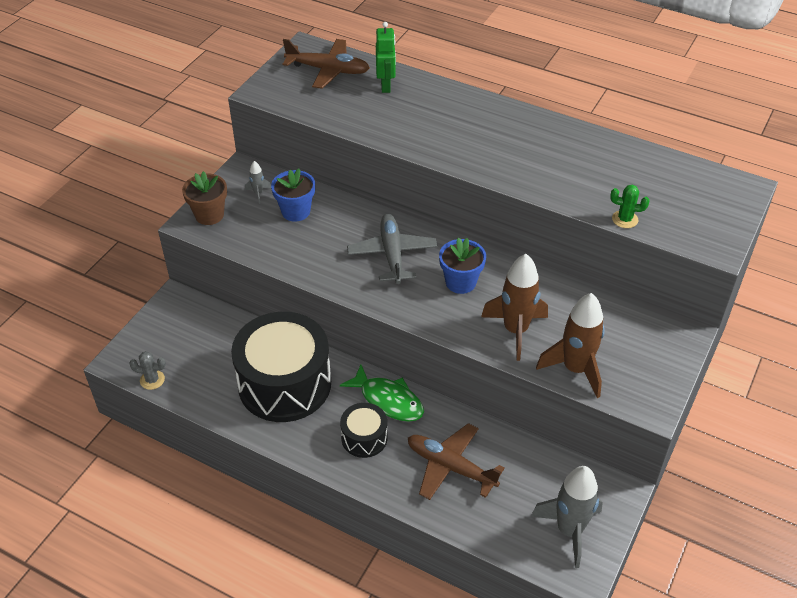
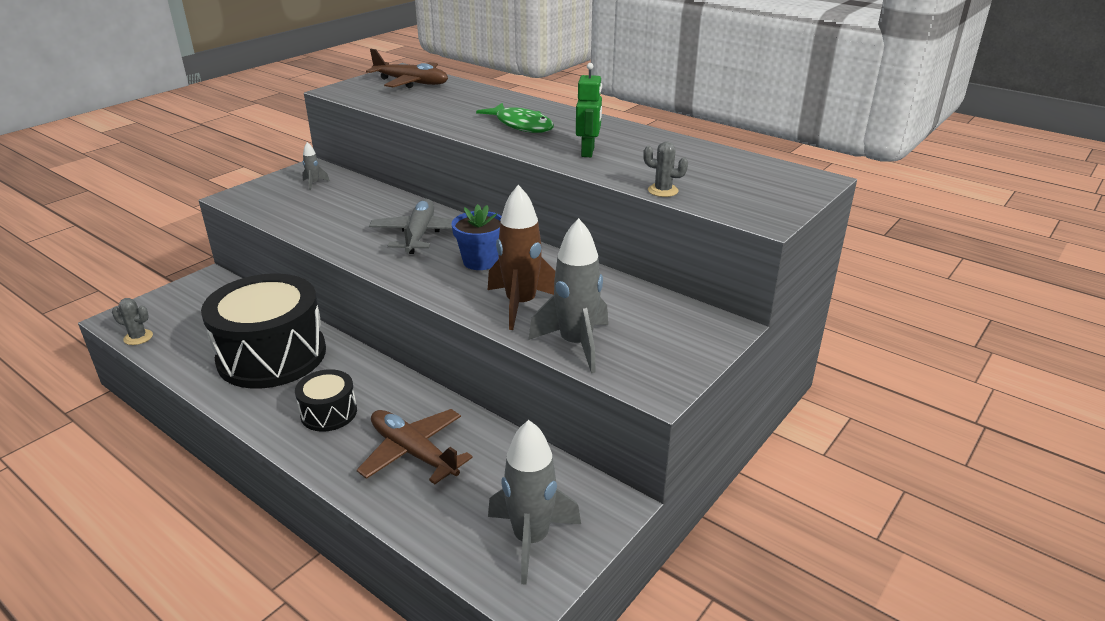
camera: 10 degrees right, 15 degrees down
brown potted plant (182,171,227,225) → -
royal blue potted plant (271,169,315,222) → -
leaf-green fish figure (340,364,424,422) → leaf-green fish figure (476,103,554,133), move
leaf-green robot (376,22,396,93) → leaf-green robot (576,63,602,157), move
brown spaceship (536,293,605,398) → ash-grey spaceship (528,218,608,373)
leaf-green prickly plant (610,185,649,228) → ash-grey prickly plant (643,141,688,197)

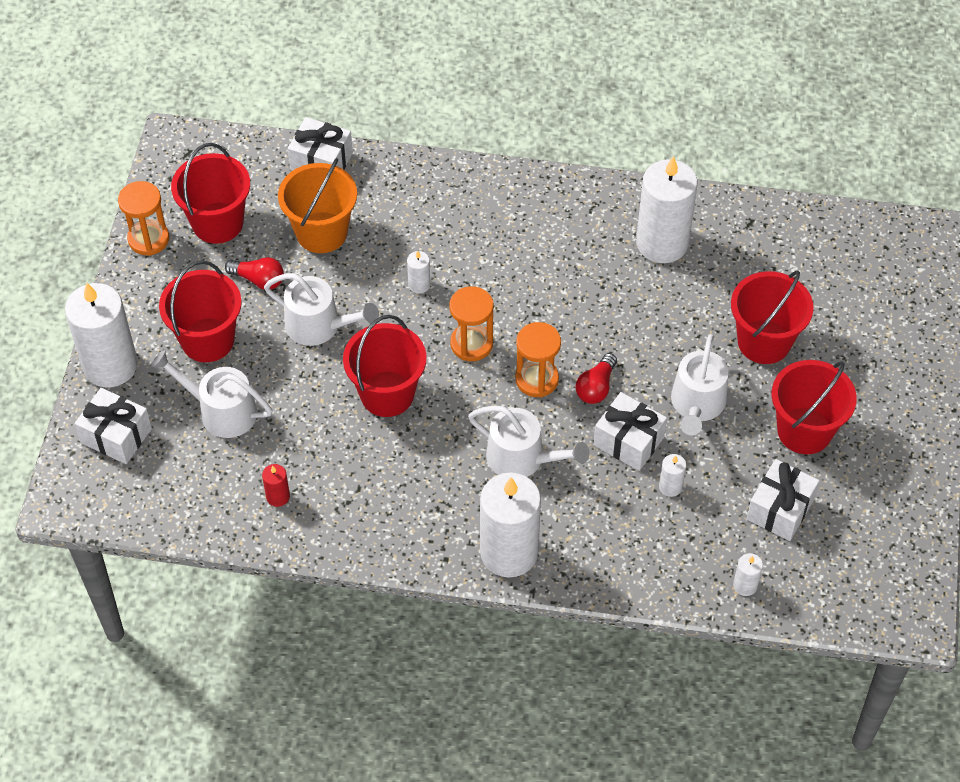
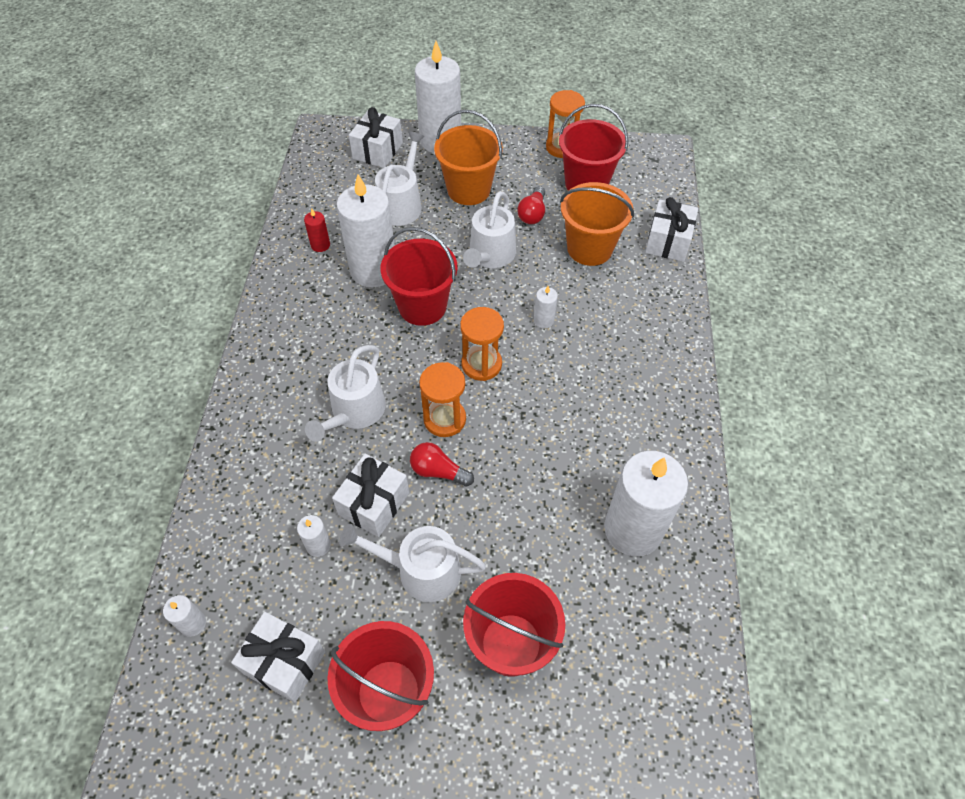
camera: 85 degrees right, 0 degrees up
white wax candle (480,473,541,577) → white wax candle (336,174,395,287), move
scarlet sand bucket (159,260,242,362) → orange sand bucket (434,110,503,205)

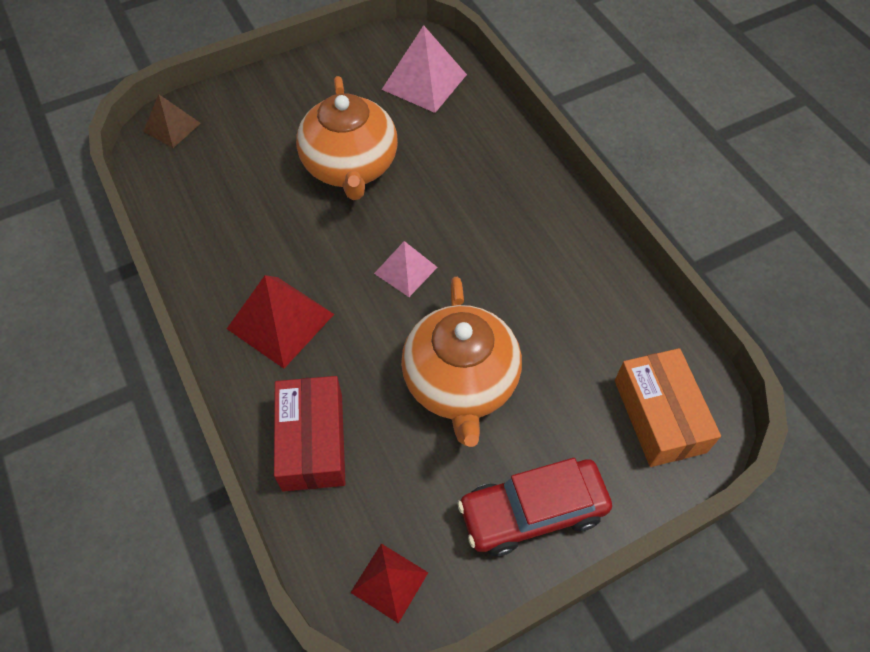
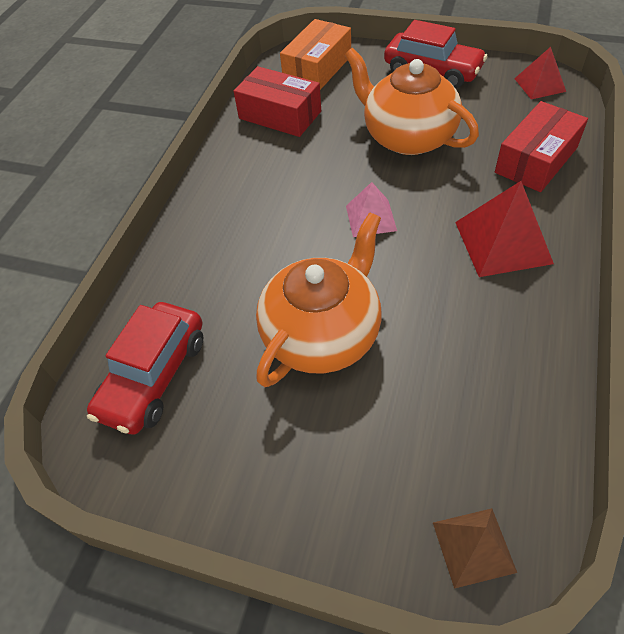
camera: 130 degrees left, 5 degrees down
- → scarlet box (234,66,321,137)
pink solid pyramid (382,25,467,113) → scarlet toy car (87,302,203,435)
orange tea pot (401,277,522,447) → orange tea pot (345,48,479,155), 90 degrees counterclockwise

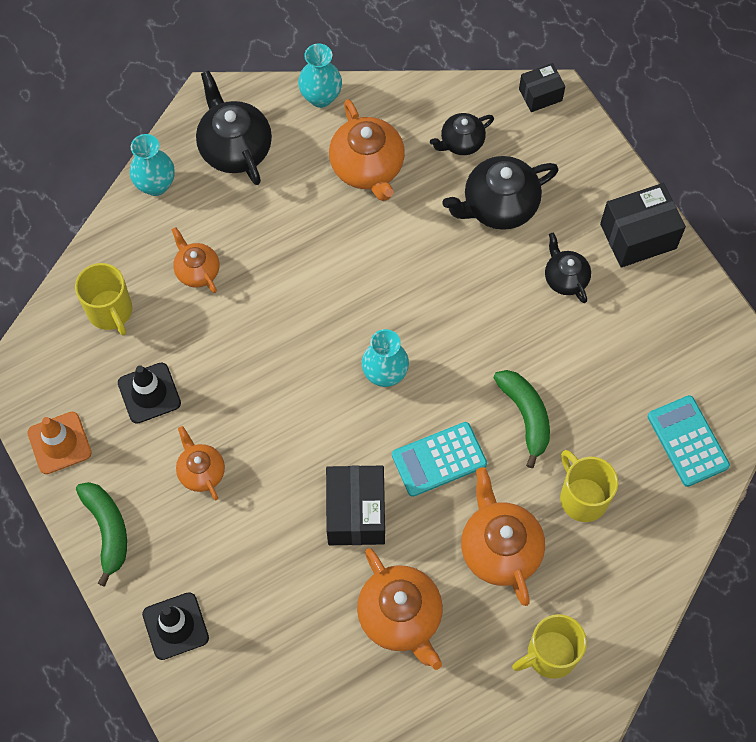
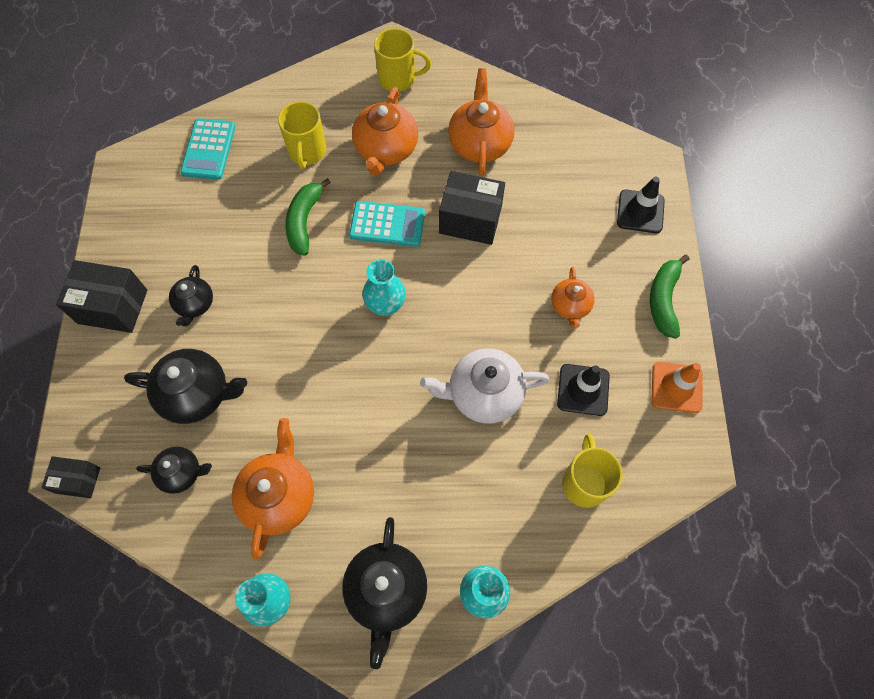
camera: 150 degrees left, 0 degrees up
orange tea pot (172,227,219,293) → -
- → white tea pot (420,348,549,423)
jet-black box (326,465,385,545) → jet-black box (439,171,505,245), 75 degrees clockwise

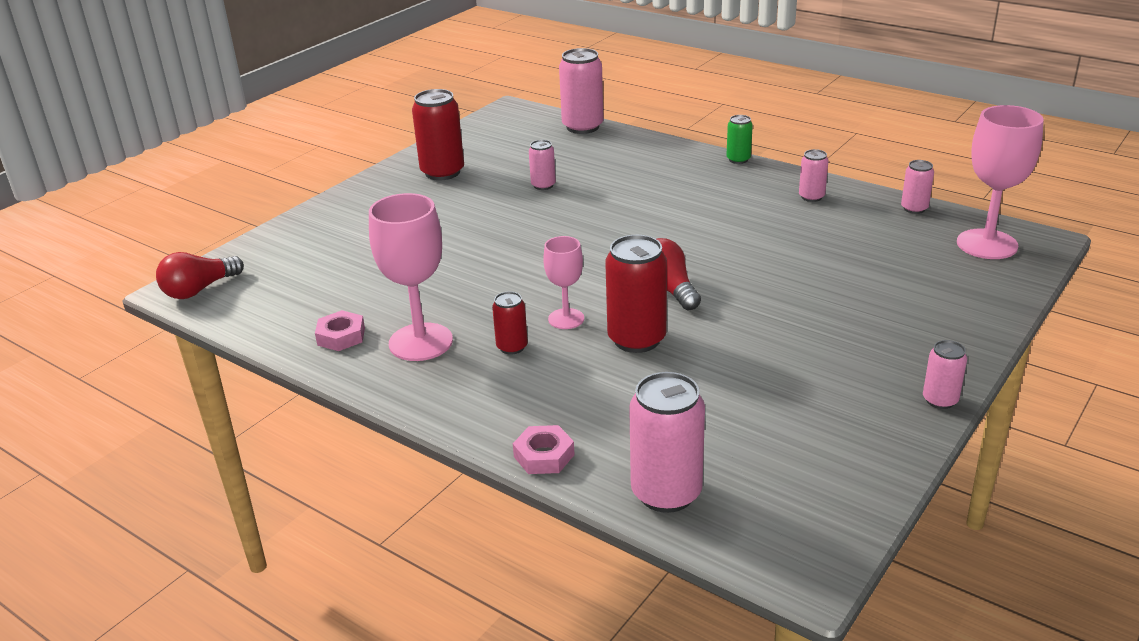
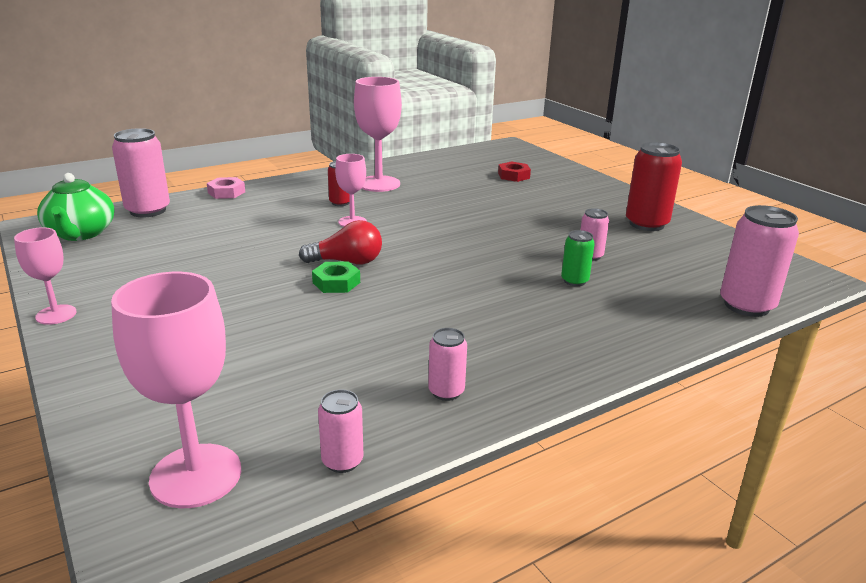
camera: 110 degrees right, 5 degrees down
scarlet light bulb (156,252,244,299) → -
pink hex nut (315,310,365,351) → -
scarlet can (605,235,667,353) → -
- → leaf-green tea pot (37,173,114,241)
- → leaf-green hex nut (312,262,360,293)
- → scarlet hex nut (498,162,531,182)
leaf-green can (726,115,753,164) → leaf-green can (561,230,595,286), move
pink can (923,340,967,409) → pink chalice (14,227,77,325)

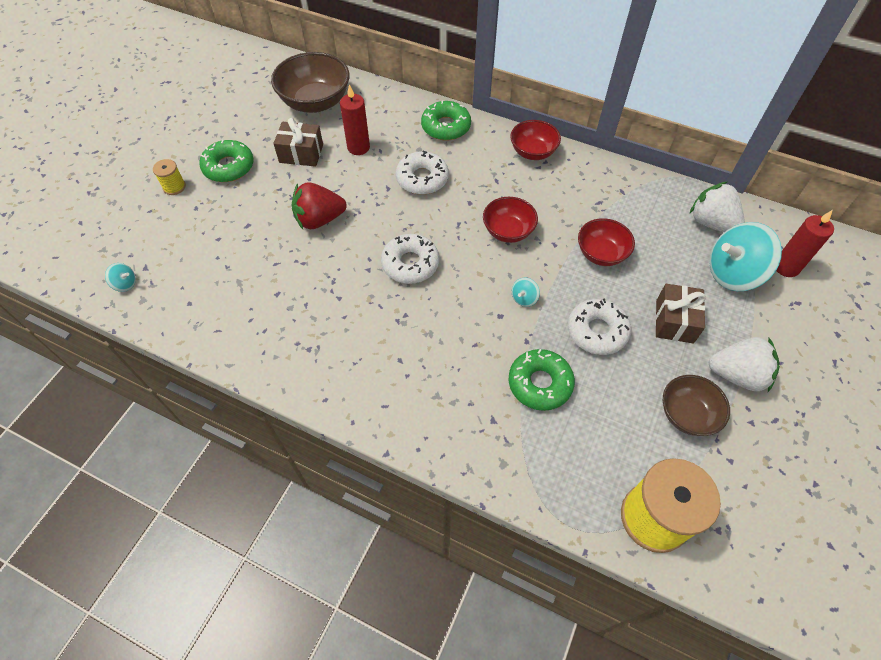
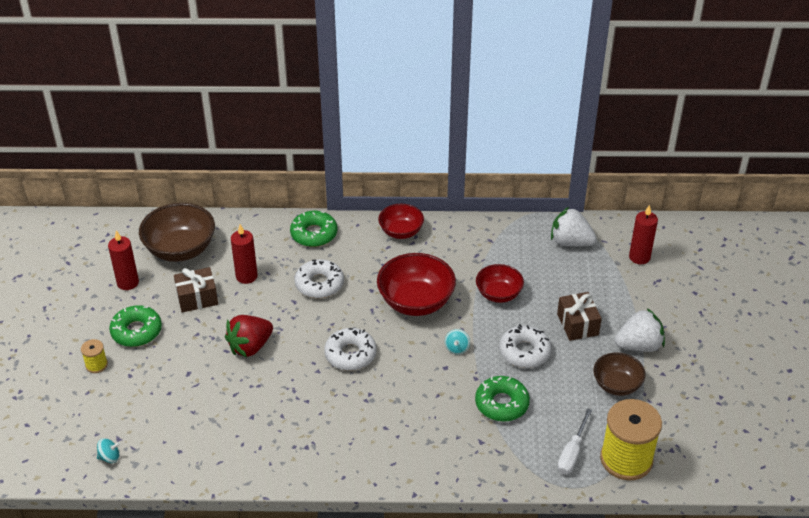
camera: 25 degrees left, 15 degrees down
aqua spinning top (709,222,782,291) → -
- → scarlet wax candle (108,230,139,290)
- → white hand screwdriver (557,408,592,475)
scarlet deep dish (483,197,538,243) → scarlet deep dish (377,253,456,316), x1.62

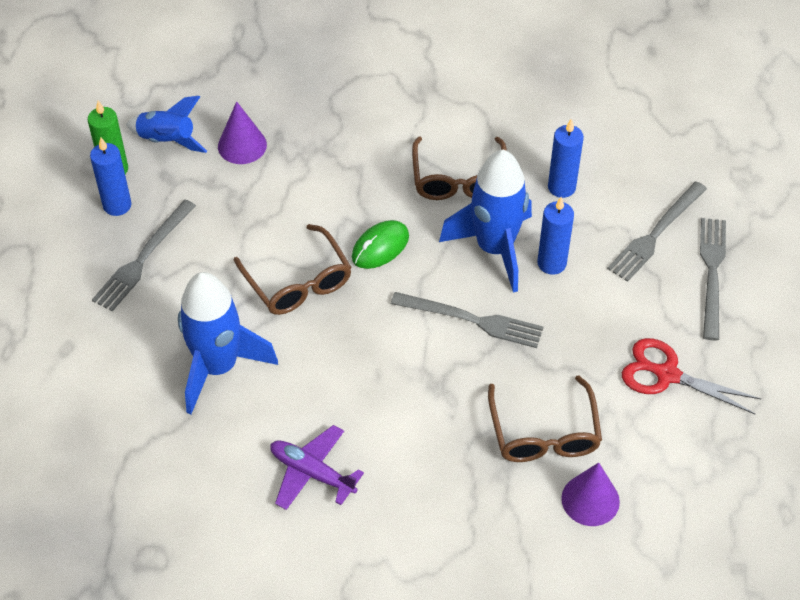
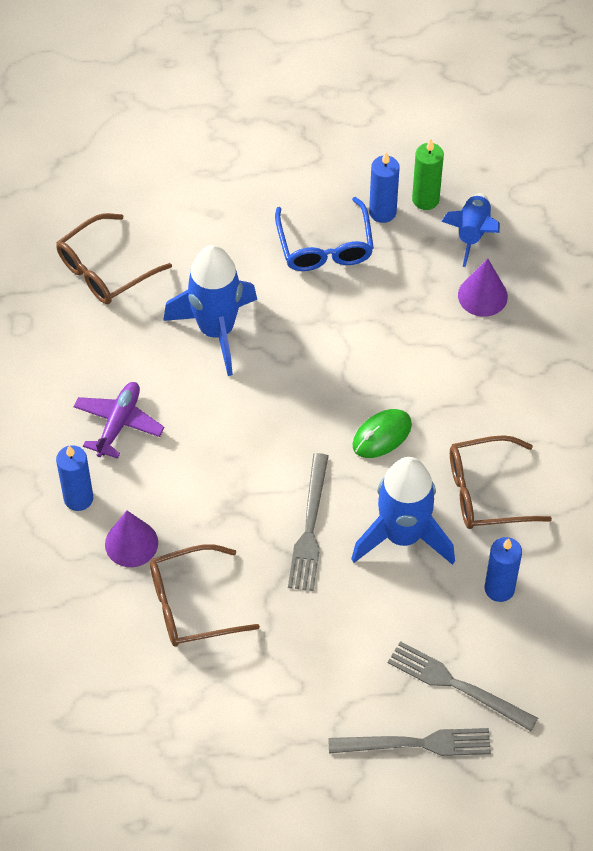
camera: 80 degrees right, 5 degrees up
scarlet shears (622,338,761,414) → -
brown glasses (234,224,352,315) → brown glasses (56,213,172,304), move
royal blue wax candle (537,197,574,275) → royal blue wax candle (56,445,93,511), move
violet cone shape (561,463,620,526) → violet cone shape (105,511,158,567), move
ash-grey table fork (92,200,196,312) → royal blue glasses (275,197,374,271)
leaf-green computer mouse (352,220,409,269) → leaf-green computer mouse (353,409,412,458), 75 degrees counterclockwise

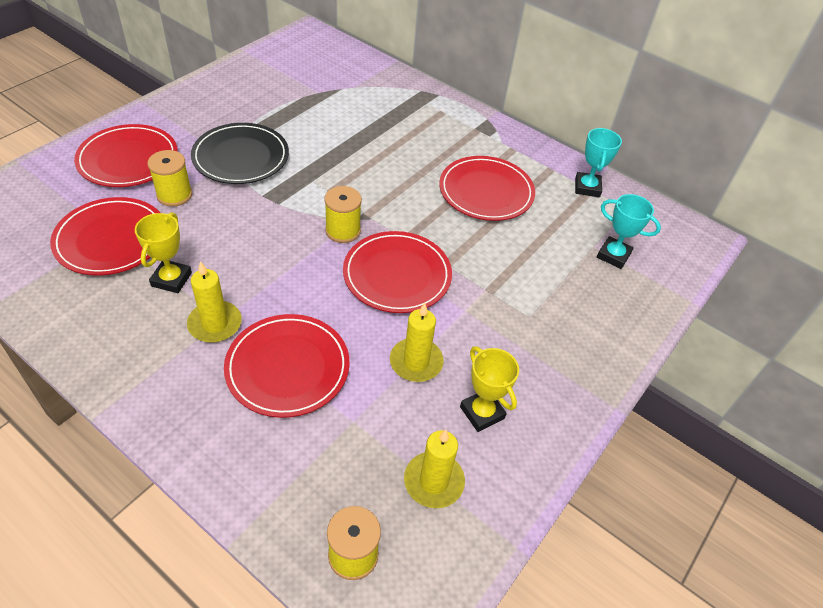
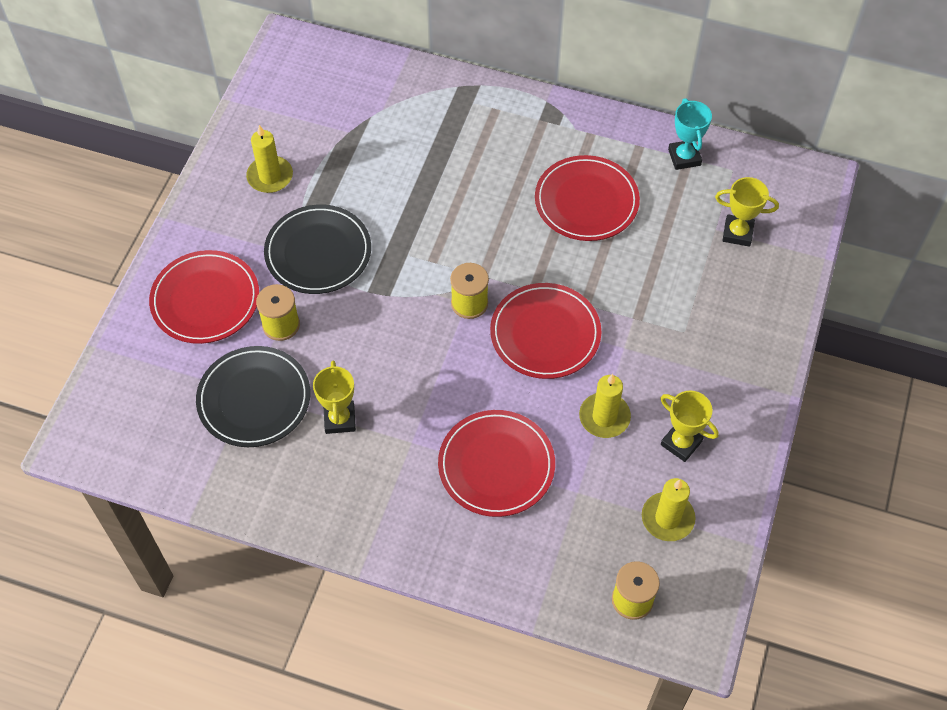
camera: 15 degrees left, 10 degrees up
yellow wax candle (187,261,242,343) → yellow wax candle (246,125,293,193), move
scarlet dinner plate (50,197,160,276) → jet-black dinner plate (196,346,310,447)
aqua award cup (597,194,661,269) → yellow award cup (715,177,779,247)

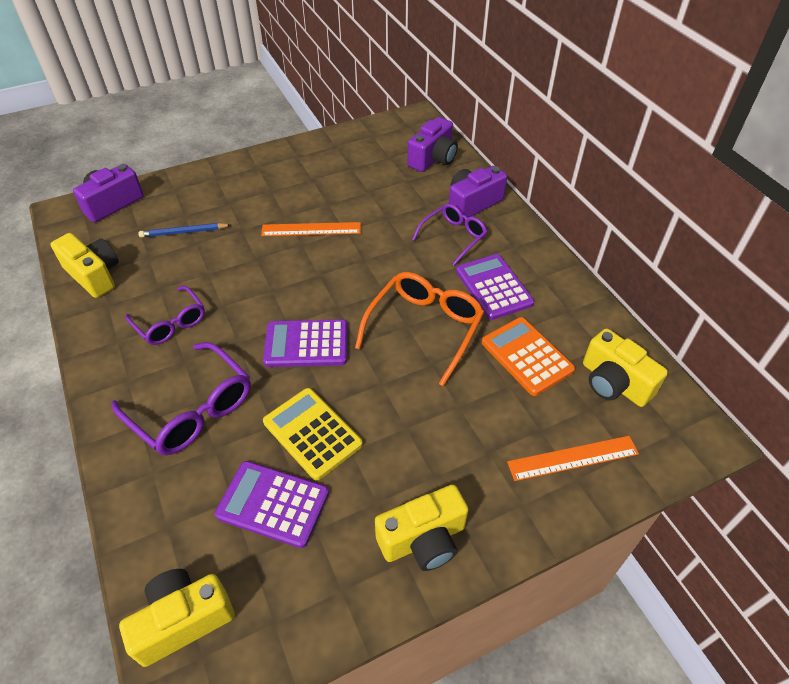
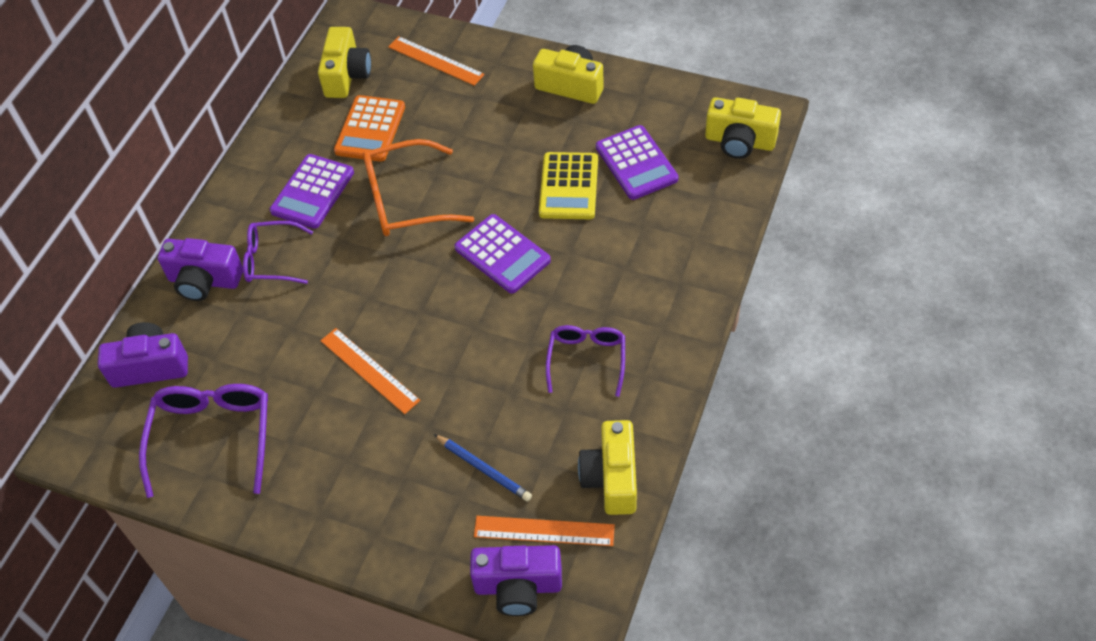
camera: 130 degrees left, 5 degrees up
- → orange straightedge (474,516,615,546)
violet glasses (111,342,251,455) → violet glasses (139,384,268,498), move

